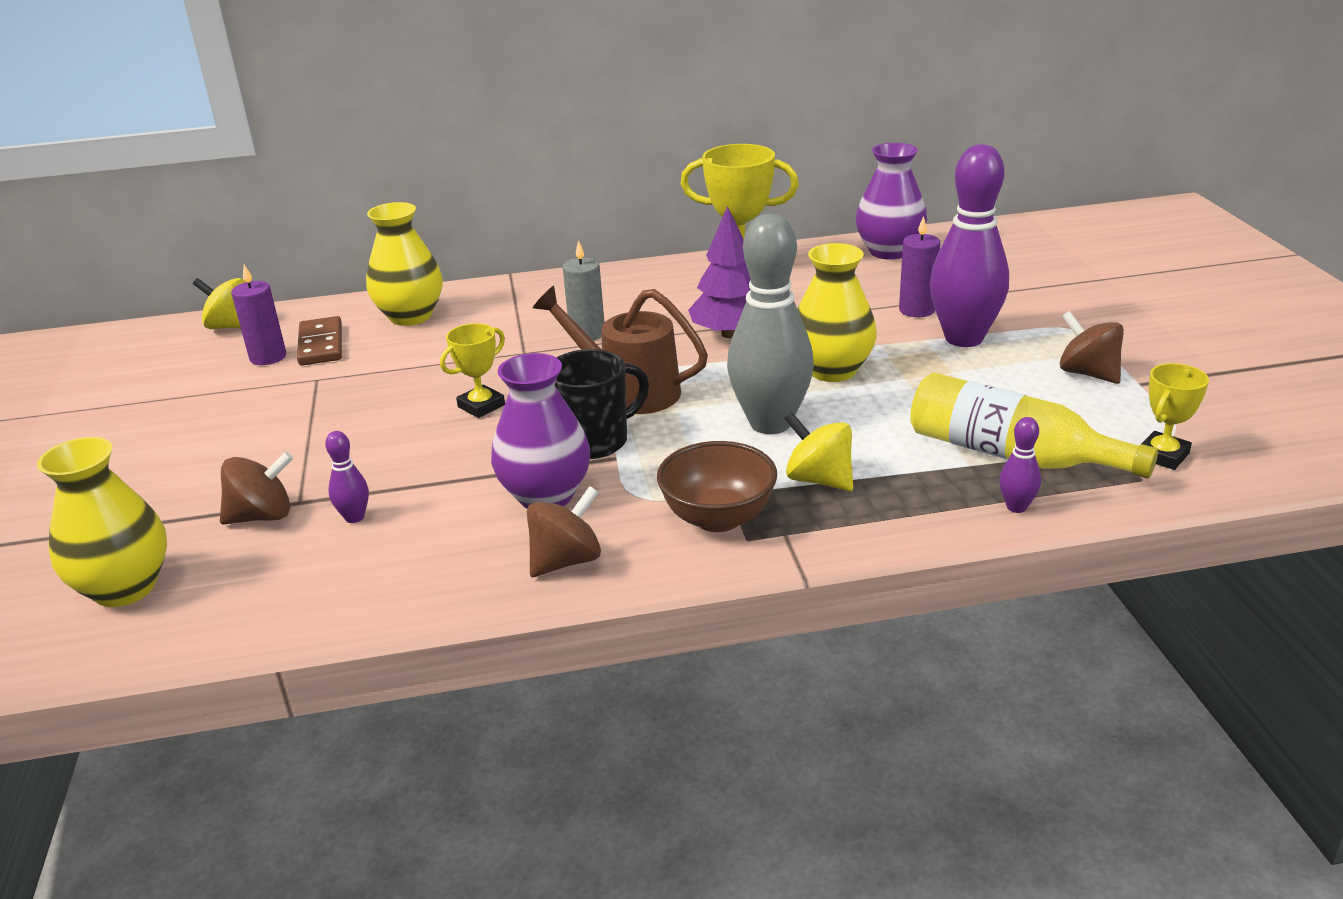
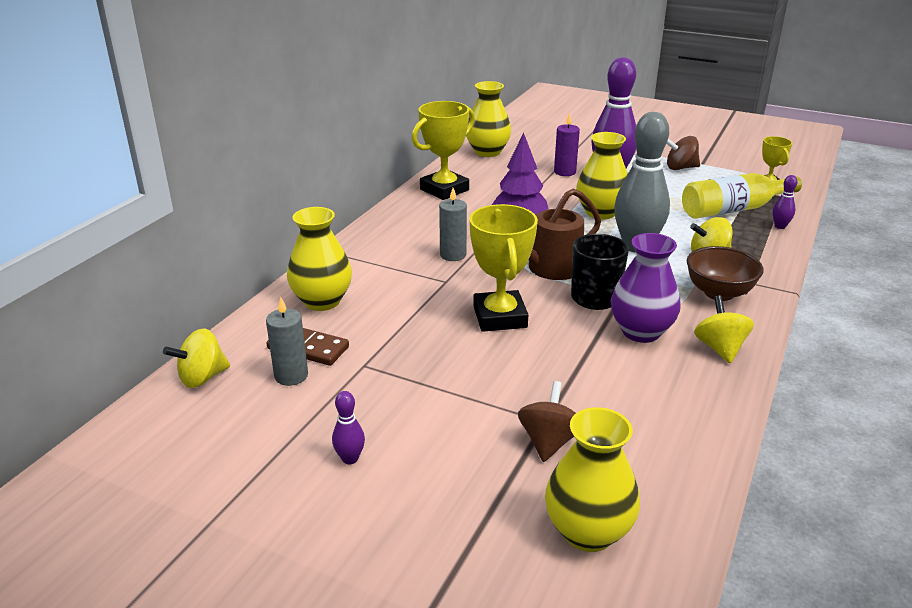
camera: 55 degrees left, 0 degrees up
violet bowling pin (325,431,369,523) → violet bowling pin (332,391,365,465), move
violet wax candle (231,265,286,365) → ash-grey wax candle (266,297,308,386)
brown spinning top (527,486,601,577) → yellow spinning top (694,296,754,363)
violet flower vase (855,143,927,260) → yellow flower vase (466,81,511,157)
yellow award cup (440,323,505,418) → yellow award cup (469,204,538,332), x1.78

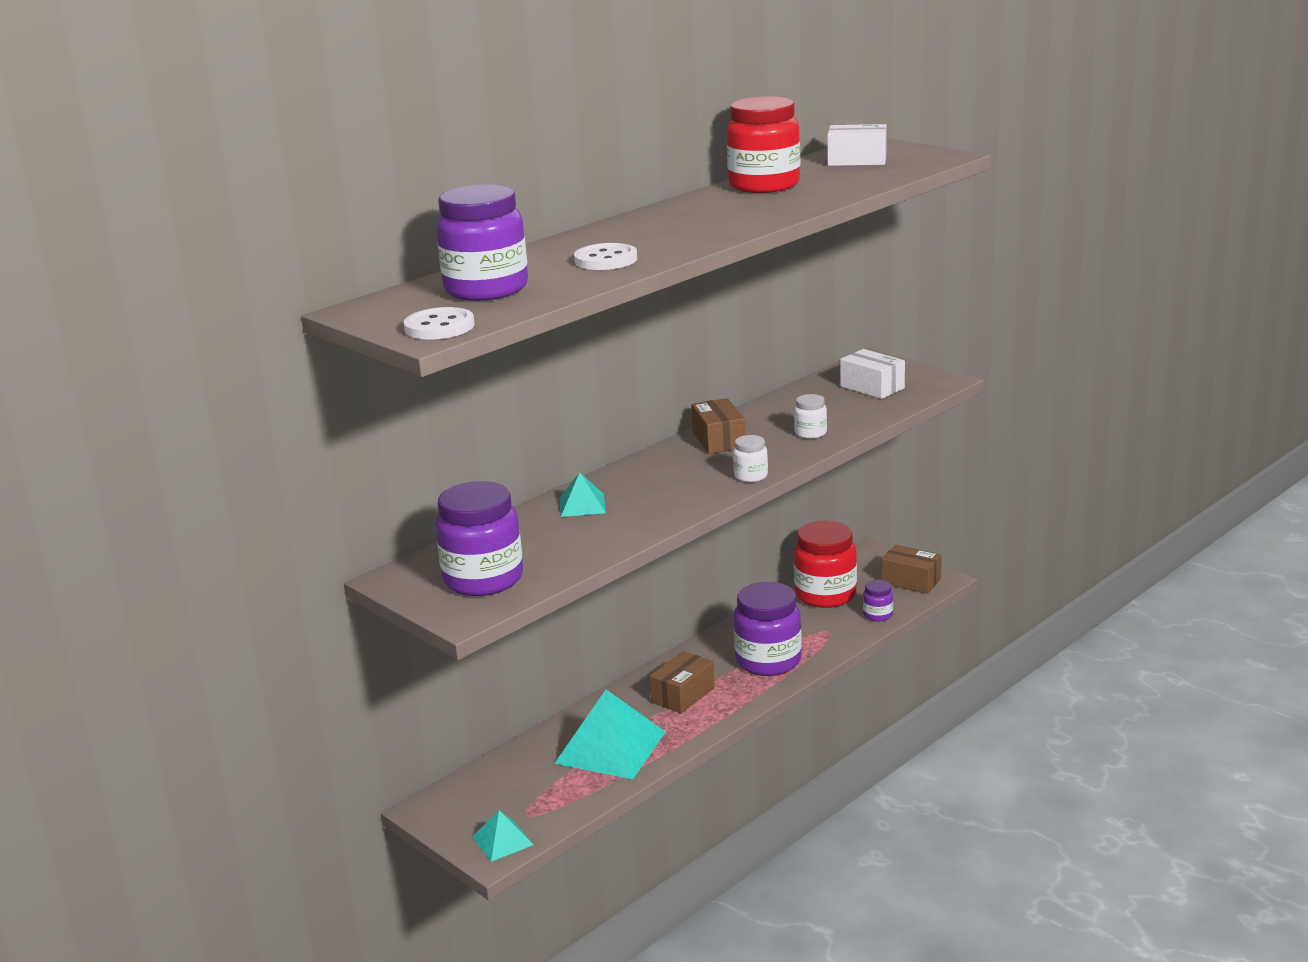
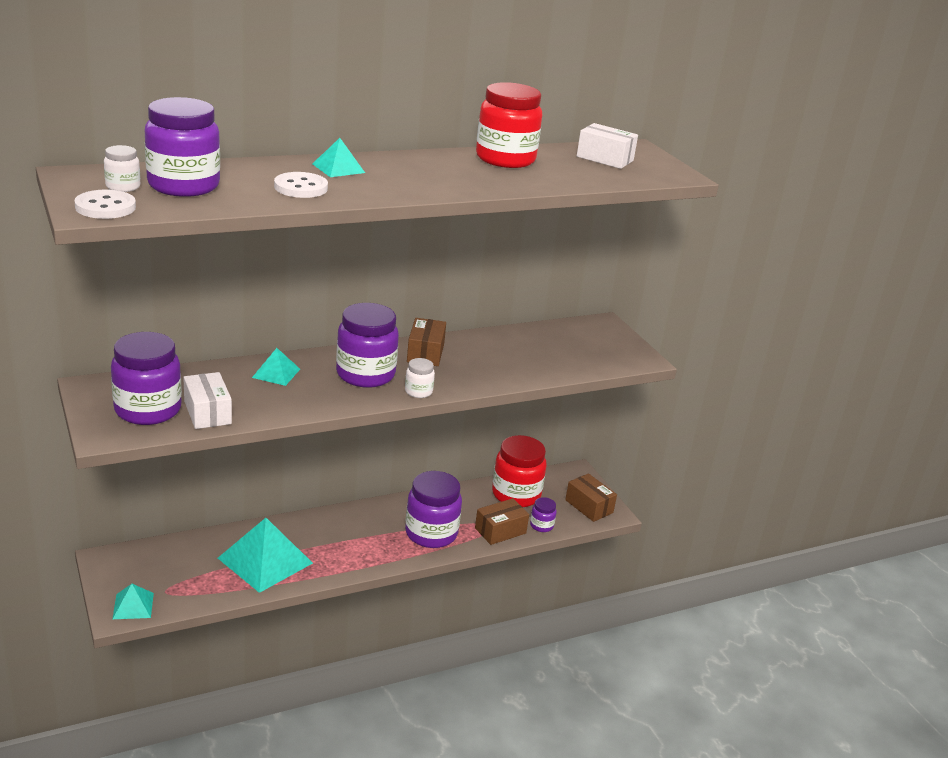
camera: 15 degrees right, 5 degrees up
- → aqua solid pyramid (312,138,365,177)
- → violet jam jar (336,303,399,388)
brown box (650,651,714,713) → brown box (475,498,529,545), move
white jam jar (794,394,827,439) → white jam jar (104,145,140,192), move
white box (840,349,905,399) → white box (183,372,232,429), move

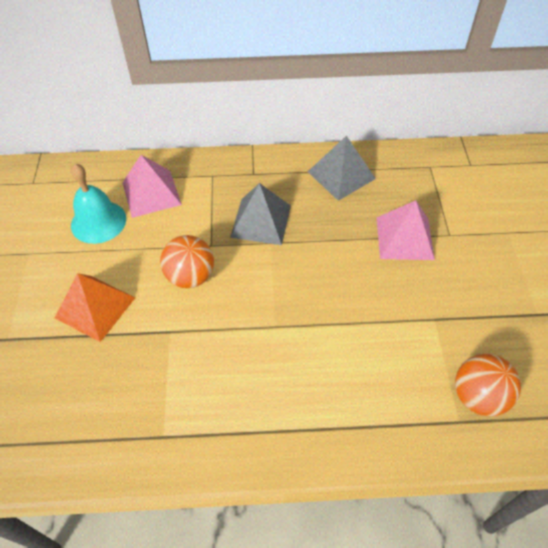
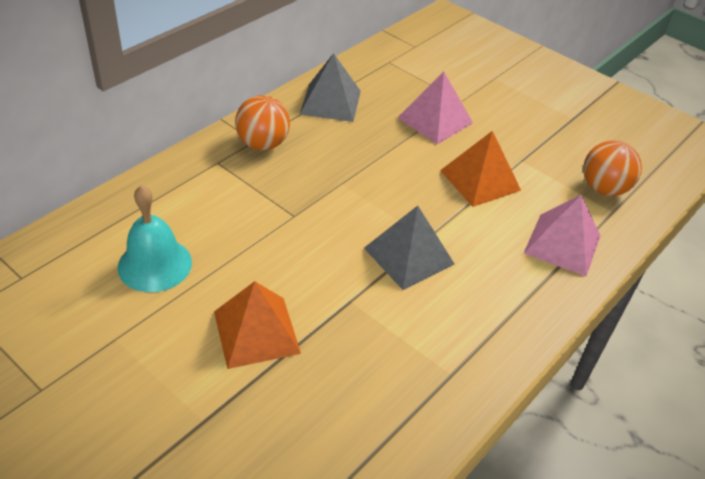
camera: 50 degrees left, 10 degrees down
- → orange solid pyramid (440,131,521,207)
pink solid pyramid (122,155,182,218) → pink solid pyramid (523,195,601,276), move
orange ball (160,235,214,288) → orange ball (235,95,290,150), move
ash-grey solid pyramid (230,183,291,245) → ash-grey solid pyramid (364,206,455,290), move

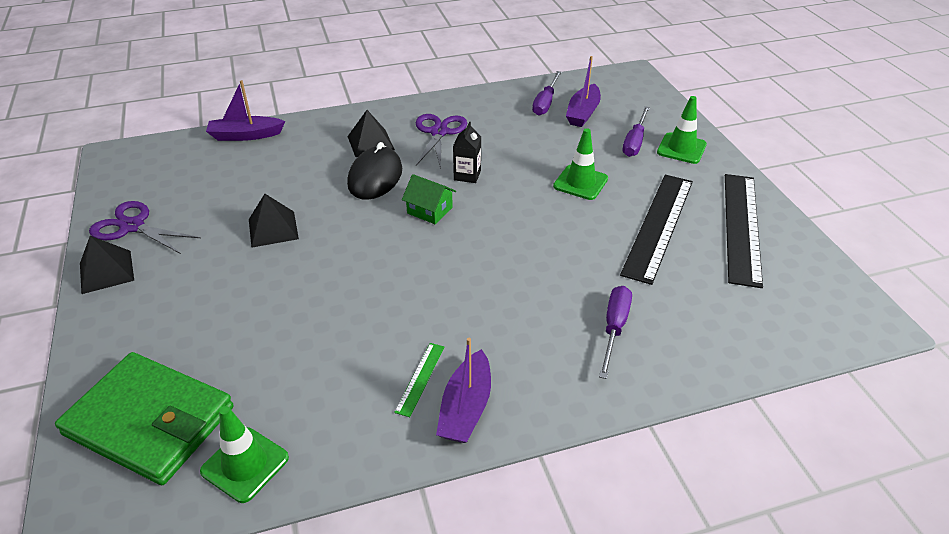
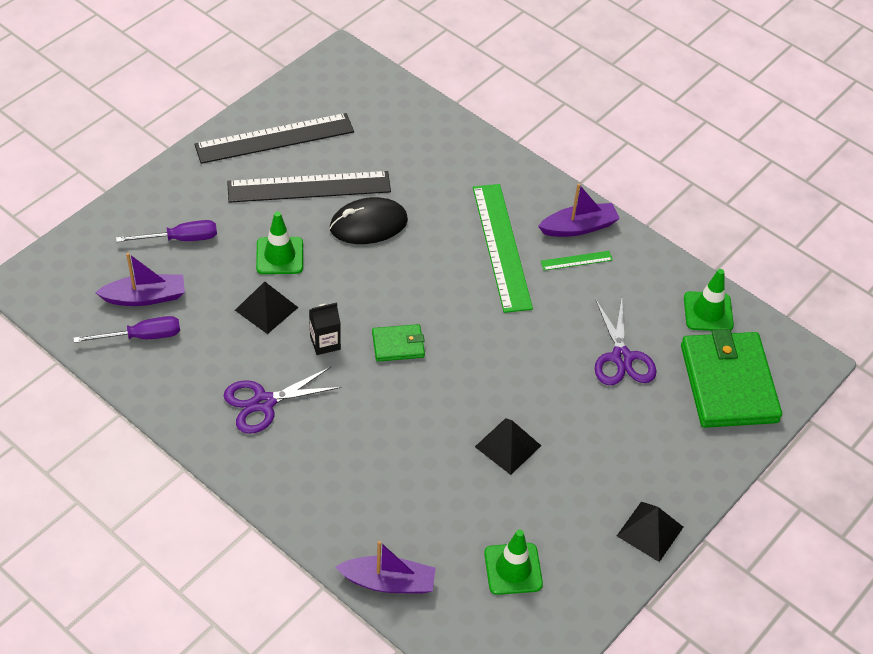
camera: 125 degrees left, 10 degrees up
violet hand screwdriver (599,286,632,379) → -
- → leaf-green straightedge (473,184,533,313)
violet shears (89,201,201,254) → violet shears (595,298,656,385), move
jet-black solid pyramid (347,110,395,157) → jet-black solid pyramid (235,281,299,334), move
jet-black computer mouse (347,142,402,200) → jet-black computer mouse (330,197,408,244), move
leaf-green road cone (657,96,707,164) → leaf-green road cone (484,529,543,595), move
leaf-green house (402,174,456,224) → leaf-green billfold (372,324,425,362)
violet boat (206,80,285,141) → violet boat (335,541,436,594), 45 degrees counterclockwise

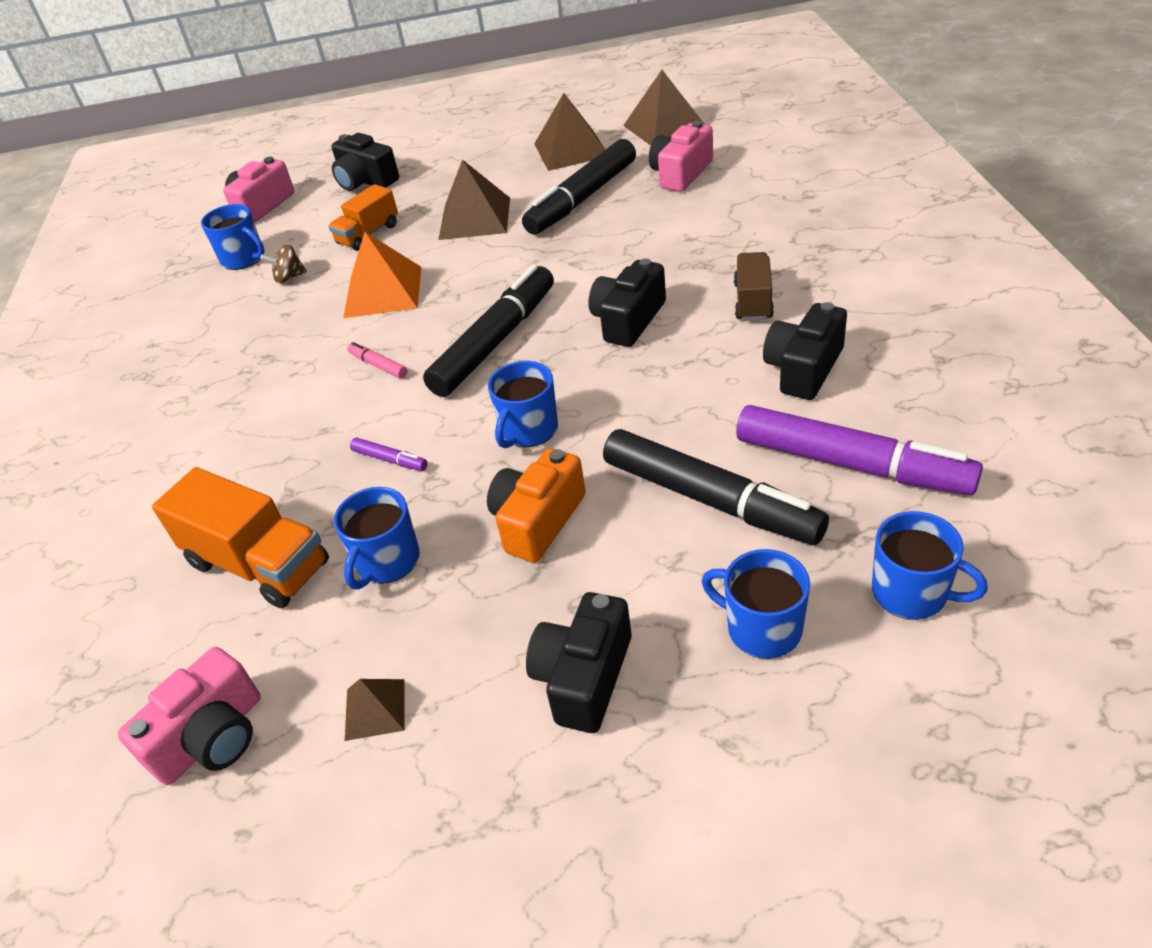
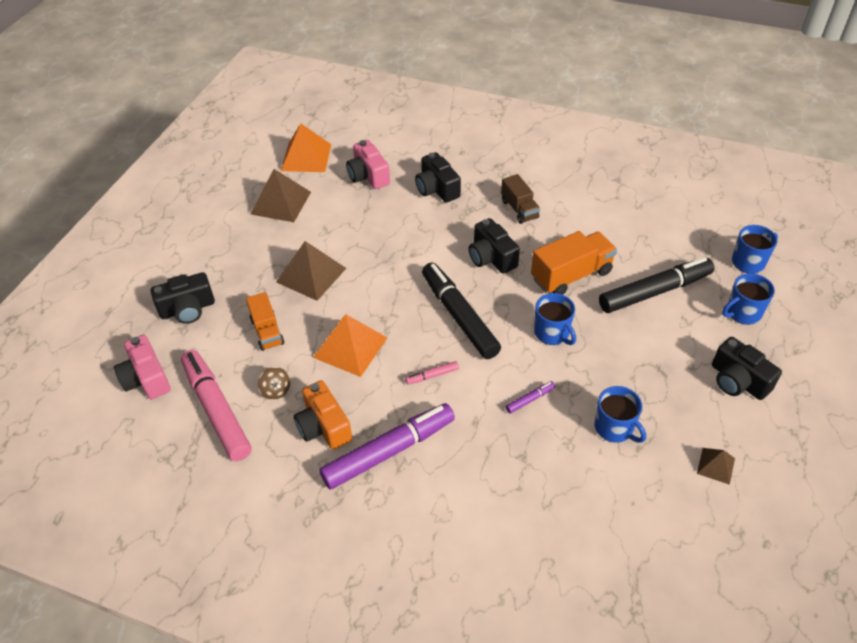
camera: 65 degrees left, 5 degrees up
pink photo camera (118,647,261,785) → -
jet-black marker pen (522,139,636,235) → -
orange truck (152,467,329,608) → orange truck (531,231,617,295), move
orange photo camera (487,448,586,563) → orange photo camera (294,380,352,450), move
violet marker pen (736,405,983,495) → violet marker pen (319,403,455,489), move
jet-black photo camera (763,302,847,400) → jet-black photo camera (415,152,461,203), move
royal blue mug (201,204,265,270) → pink marker pen (181,350,251,461)
brown solid pyramid (623,70,705,146) → orange solid pyramid (281,123,331,172)
brown spinning top (261,244,307,284) → brown spinning top (258,367,290,400), 45 degrees counterclockwise
brown truck (734,252,774,321) → brown truck (501,174,540,224), 150 degrees counterclockwise

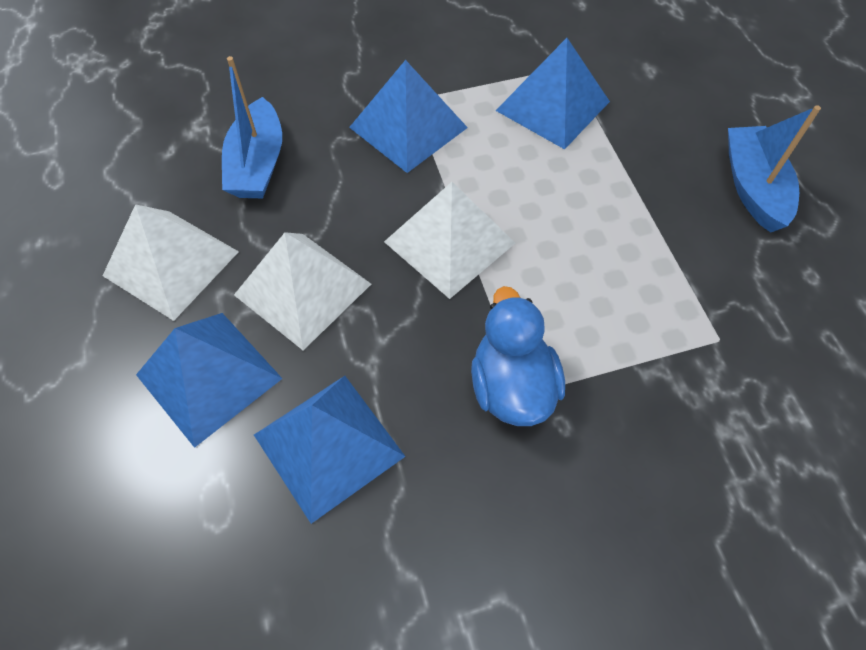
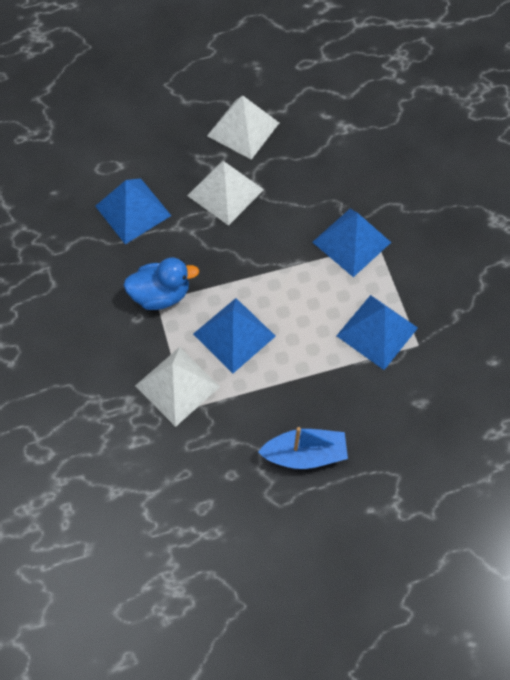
camera: 90 degrees right, 5 degrees up
royal blue boat (222,56,282,198) → -
royal blue solid pyramid (136,313,283,448) → royal blue solid pyramid (193,298,276,374), move
white solid pyramid (384,182,515,299) → white solid pyramid (135,347,220,427), move

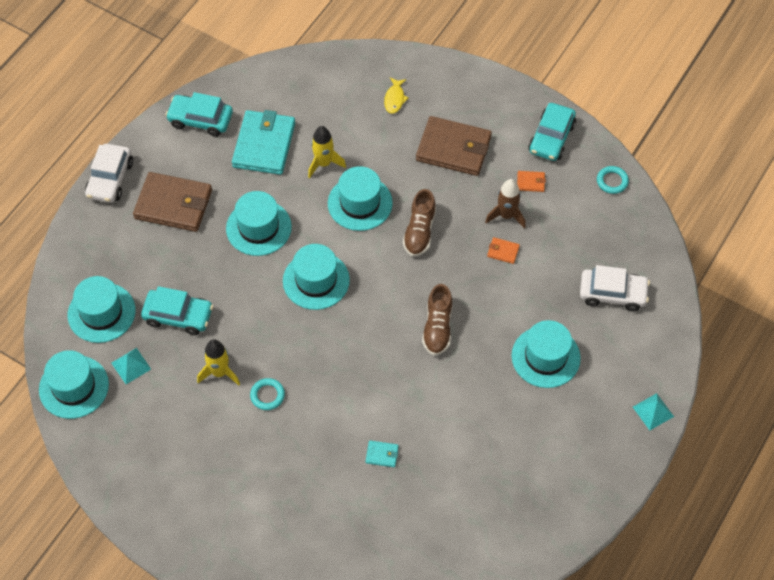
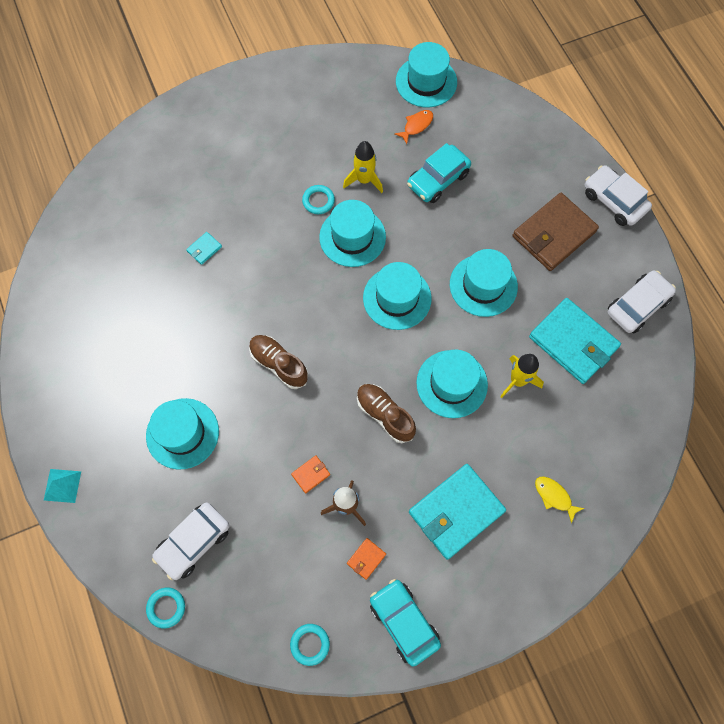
camera: 125 degrees right, 10 degrees up
- → aqua torus (146,588,185,628)
aqua tall hat (68,276,135,343) → aqua tall hat (319,200,386,267), move
aqua solid pyramid (112,348,151,384) → orange fish figure (395,110,433,144)
aqua toy car (166,92,233,137) → white toy car (607,270,676,333)
brown billfold (416,116,492,176) → aqua billfold (409,464,506,560)

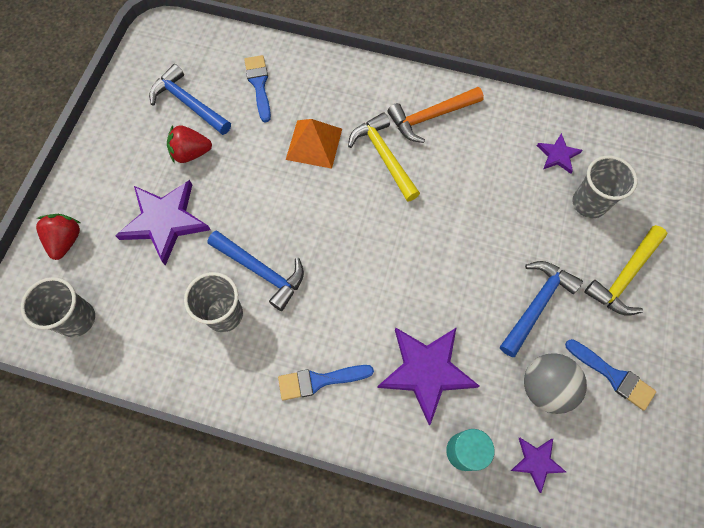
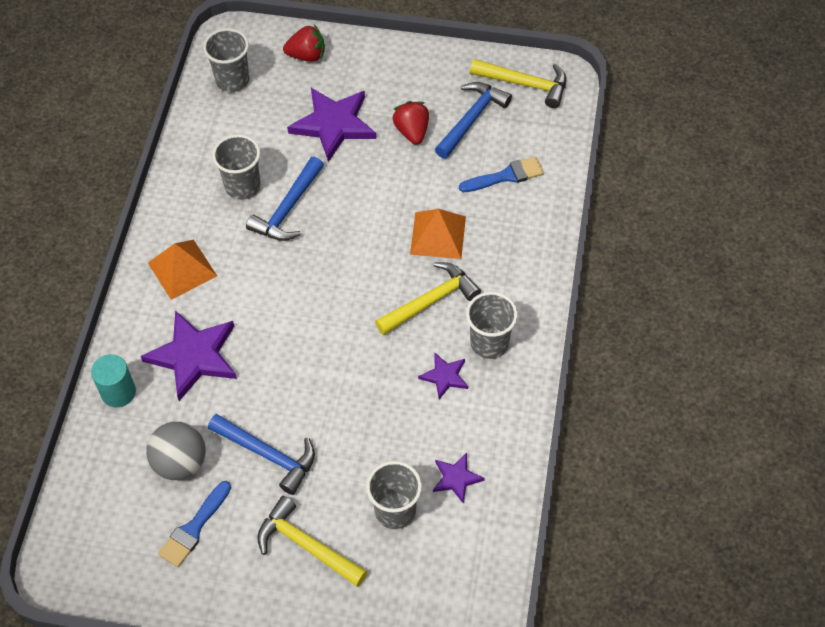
camera: 85 degrees right, 10 degrees down
- → yellow hammer (470,59,566,108)
violet five-pointed star (511,438,566,493) → violet five-pointed star (418,353,468,399), move
royal blue brush (278,365,374,401) → orange solid pyramid (148,240,217,300)
orange hammer (388,87,484,143) → ash-grey beaker (466,292,518,359)

